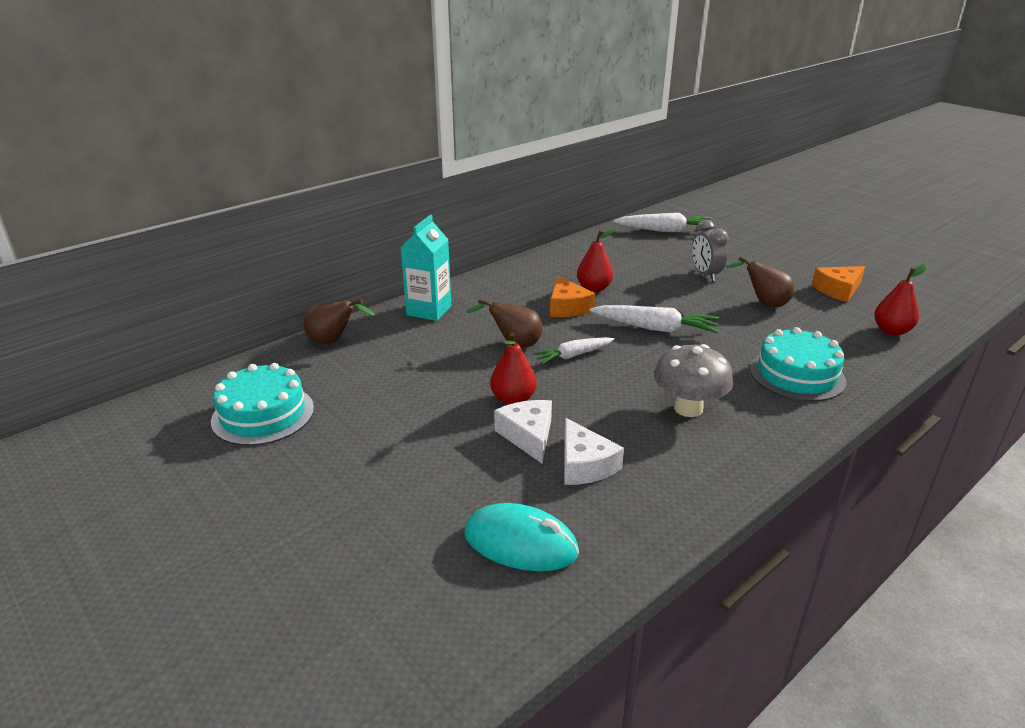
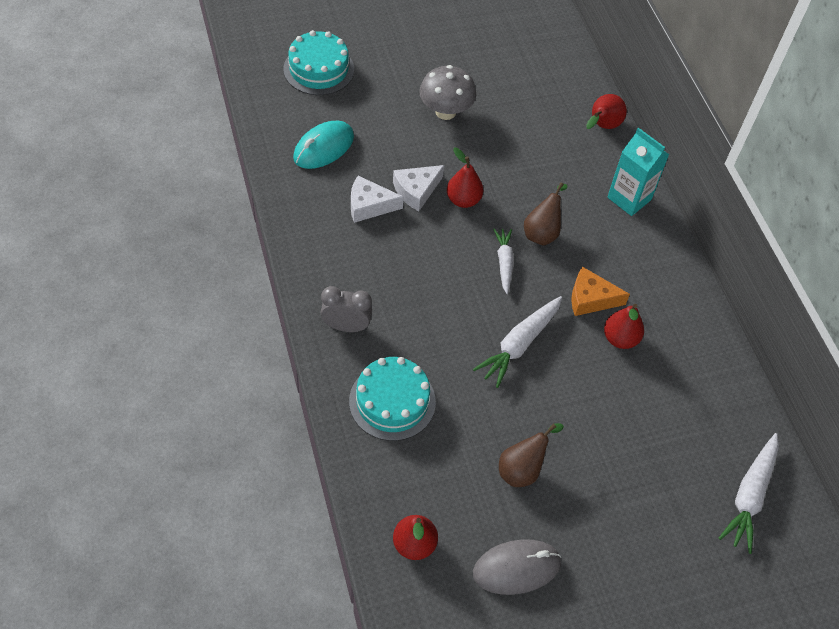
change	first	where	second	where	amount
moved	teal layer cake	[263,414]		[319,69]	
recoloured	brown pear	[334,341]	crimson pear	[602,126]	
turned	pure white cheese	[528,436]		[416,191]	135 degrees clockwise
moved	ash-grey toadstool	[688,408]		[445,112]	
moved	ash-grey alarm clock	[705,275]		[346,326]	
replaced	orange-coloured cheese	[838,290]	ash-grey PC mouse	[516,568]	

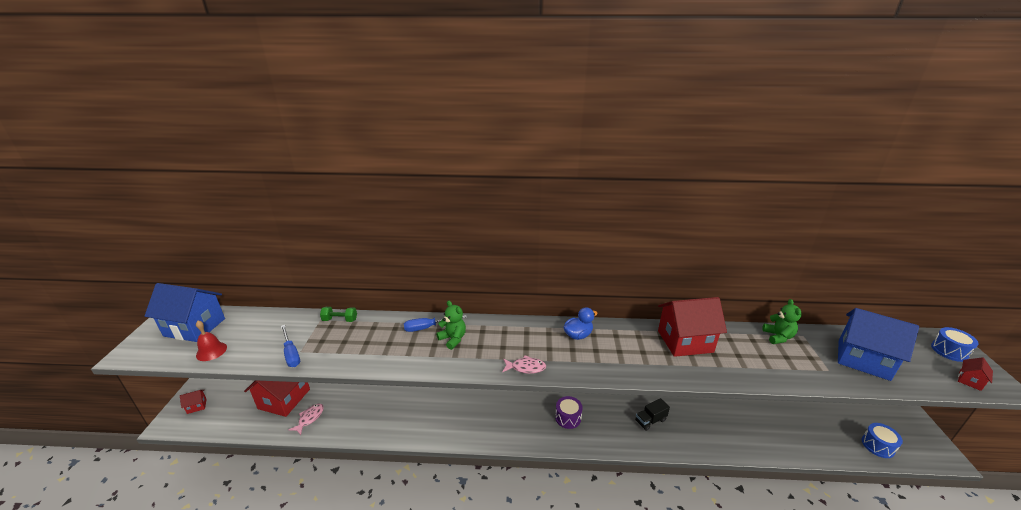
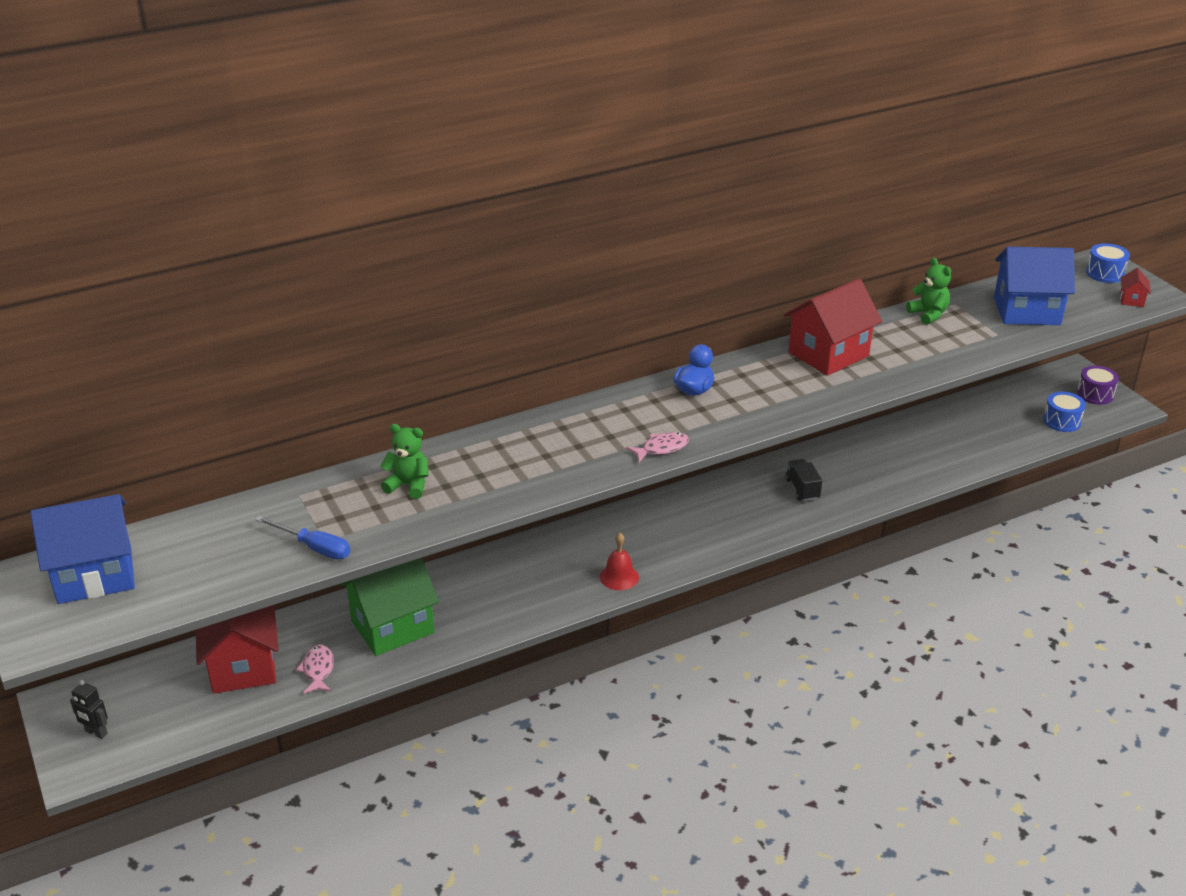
change	first	where	second	where	amount
replaced	crimson house	[197,406]	jet-black toy robot	[96,732]	
moved	crimson hand bell	[211,351]		[619,577]	
removed	leaf-green free weight	[340,320]			
removed	cobalt flat screwdriver	[428,327]			
moved	leaf-green teddy	[453,339]		[408,485]	
moved	violet drum	[568,418]		[1095,394]	
turned	jet-black toy truck	[650,420]		[802,489]	135 degrees clockwise
added			leaf-green house	[392,627]	

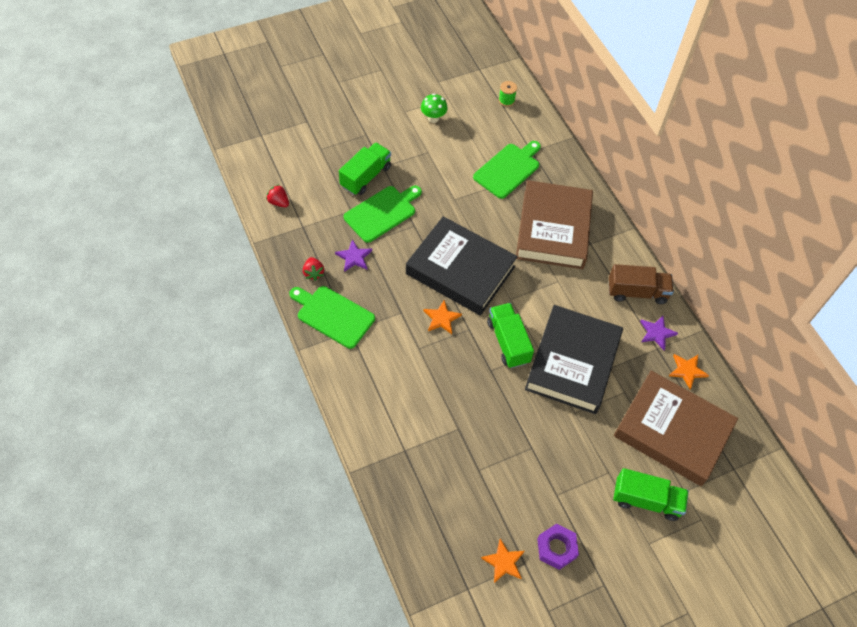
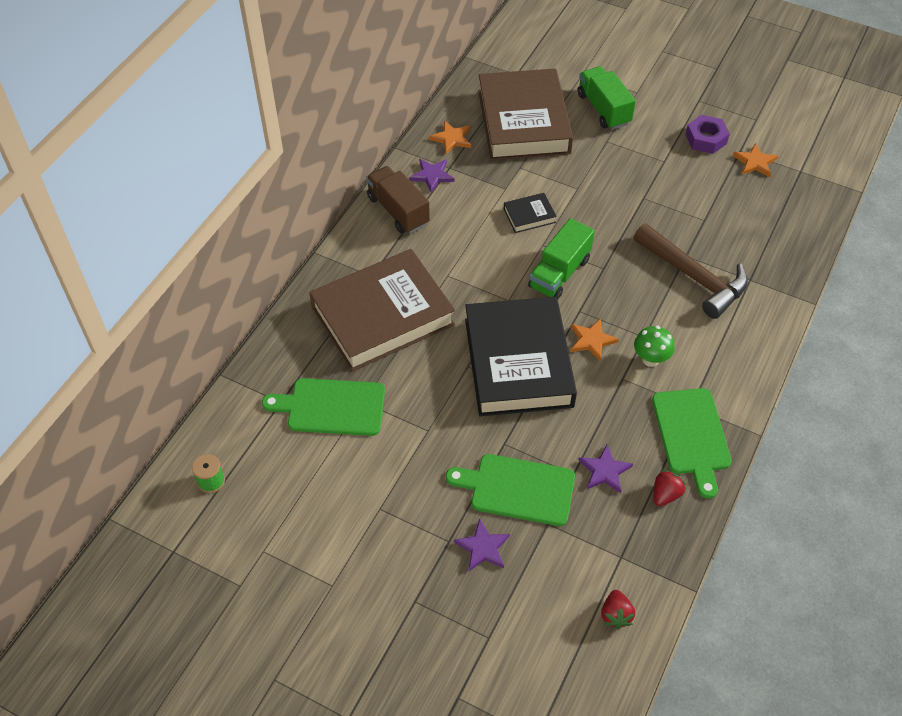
change	first	where	second	where	amount
replaced	leaf-green toy truck	[366,177]	violet star shape	[483,547]	
moved	leaf-green toadstool	[433,118]		[650,359]	
resized	jet-black book	[572,363]		[529,215]	x0.40
added			brown claw hammer	[694,277]	

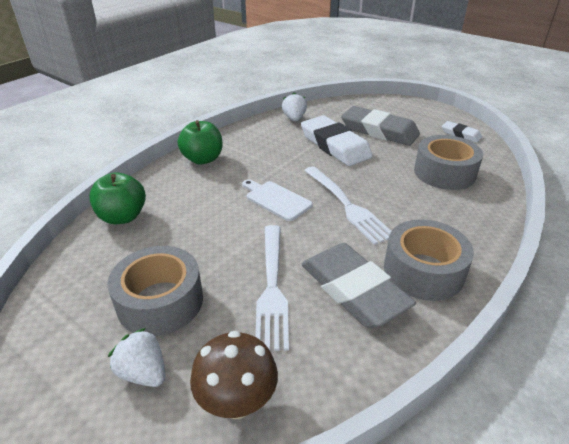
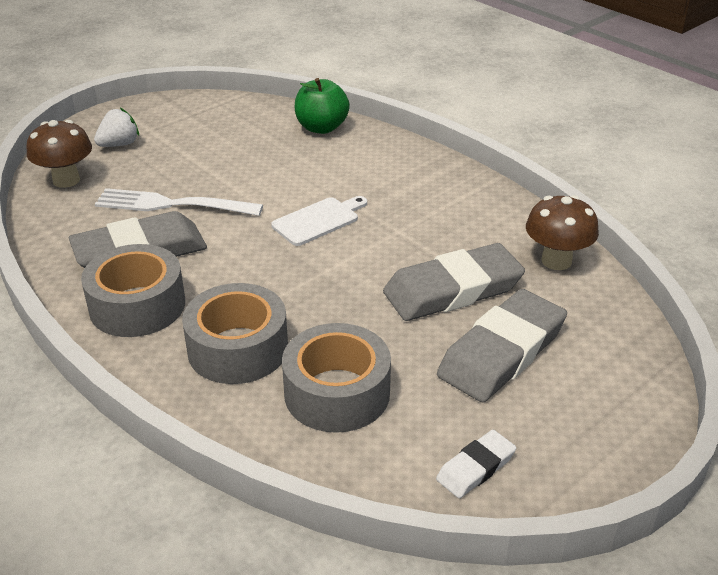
change	first	where	second	where	amount
moved	ash-grey roll of tape	[160,301]		[238,348]	
removed	leaf-green apple fruit	[203,159]			
replaced	pure white toy strawberry	[294,119]	brown toadstool	[556,261]	
recoloured	pure white eraser	[334,145]	ash-grey eraser	[453,290]	
removed	pure white fork	[347,205]			

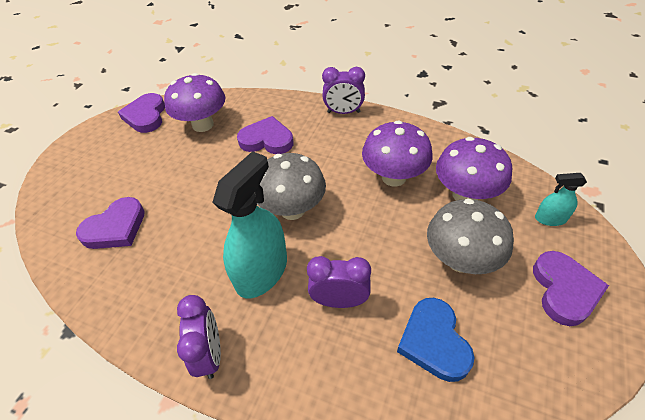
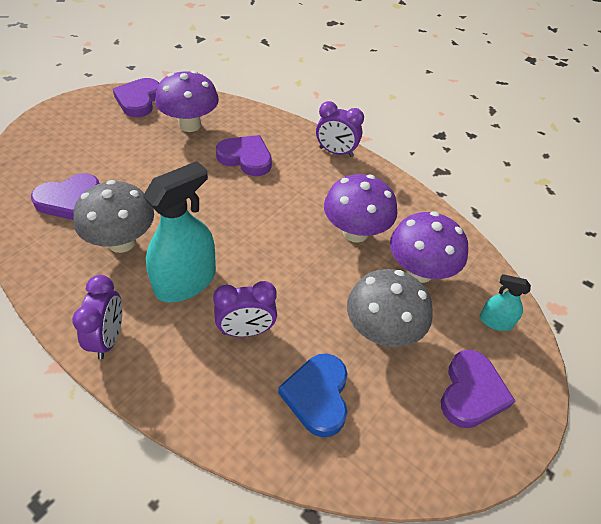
change	first	where	second	where	amount
moved	ash-grey toadstool	[292,209]		[121,242]	
turned	violet alarm clock	[339,300]		[246,331]	150 degrees clockwise

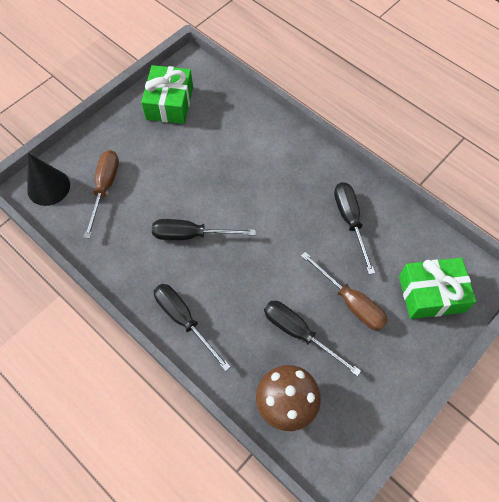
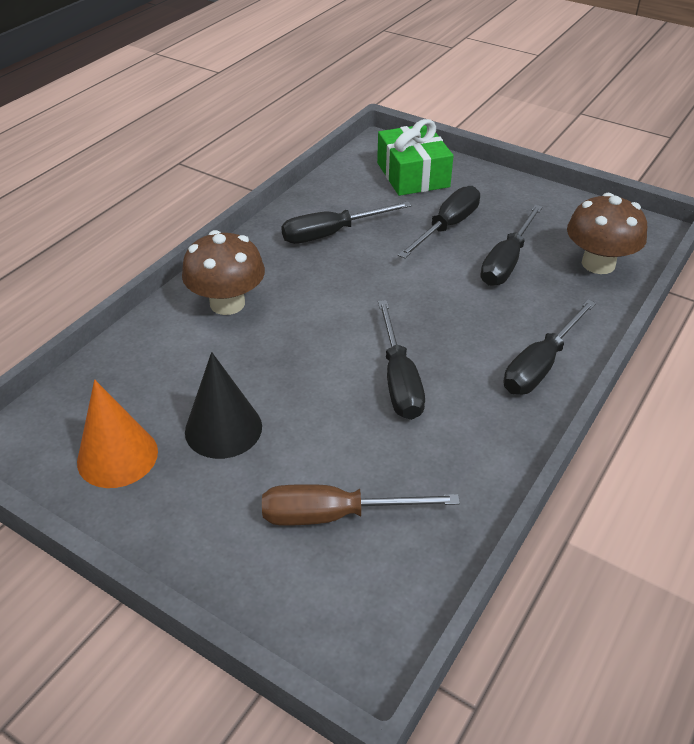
change	first	where	second	where	amount
moved	jet-black cone	[48,187]		[223,429]	
replaced	leaf-green wrapped gift	[169,103]	orange-coloured cone	[117,456]	
recoloured	brown flat screwdriver	[350,302]	jet-black flat screwdriver	[447,227]	
added			brown toadstool	[227,303]	

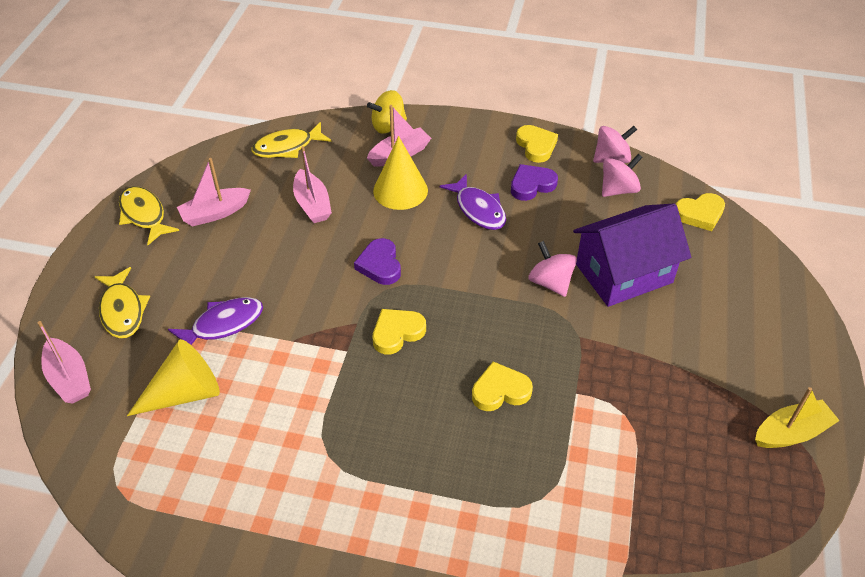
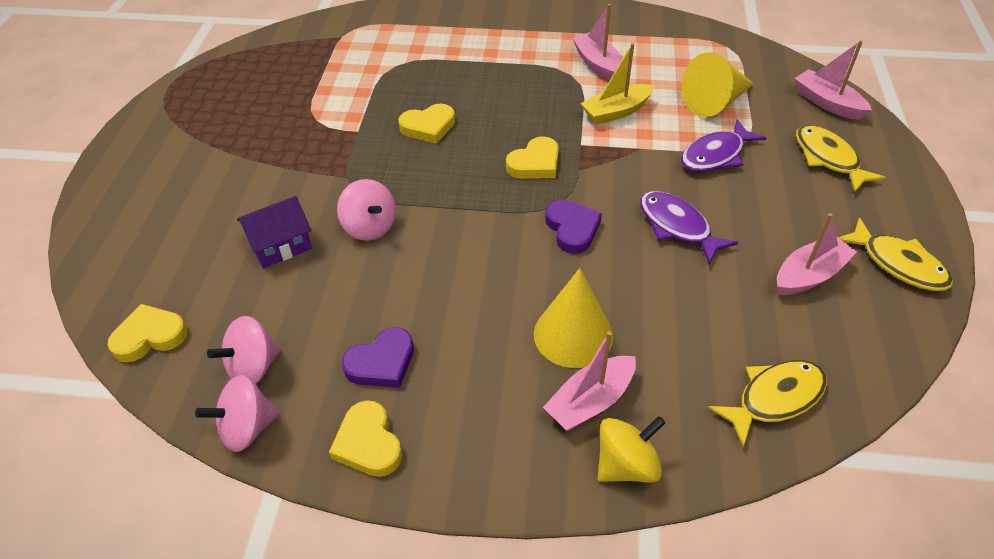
change	first	where	second	where	amount
moved	pink boat	[312,204]		[598,65]	
moved	violet toy fish	[478,209]		[677,226]	
resized	violet house	[624,273]		[280,245]	x0.56
moved	bright yellow boat	[791,432]		[616,112]	

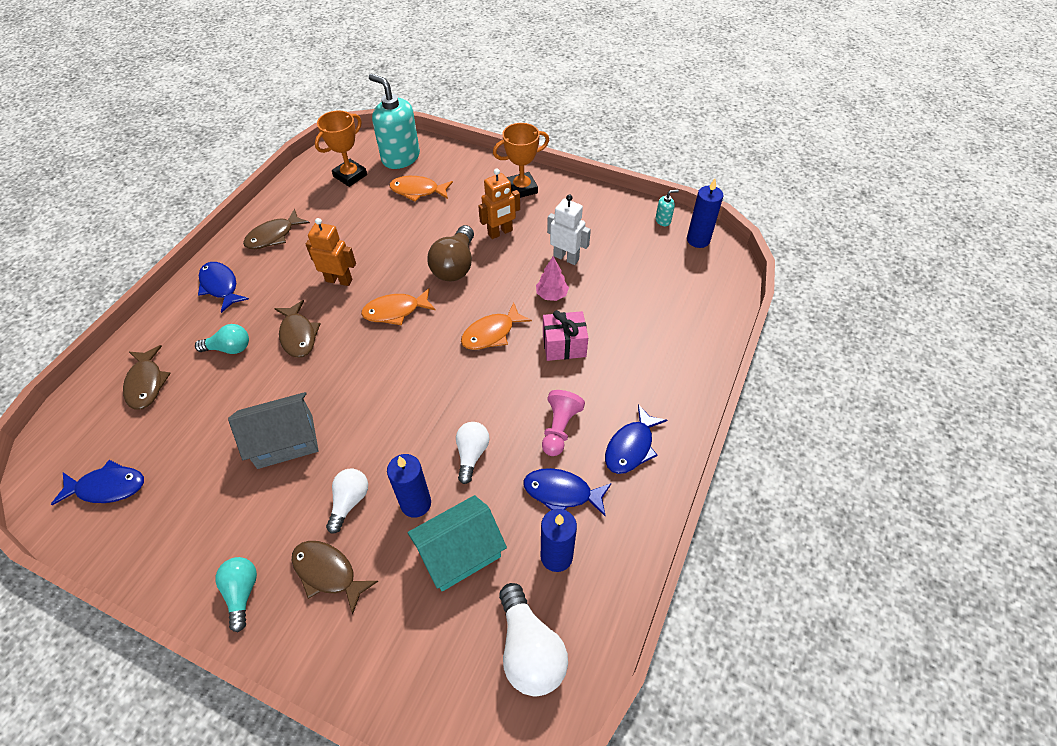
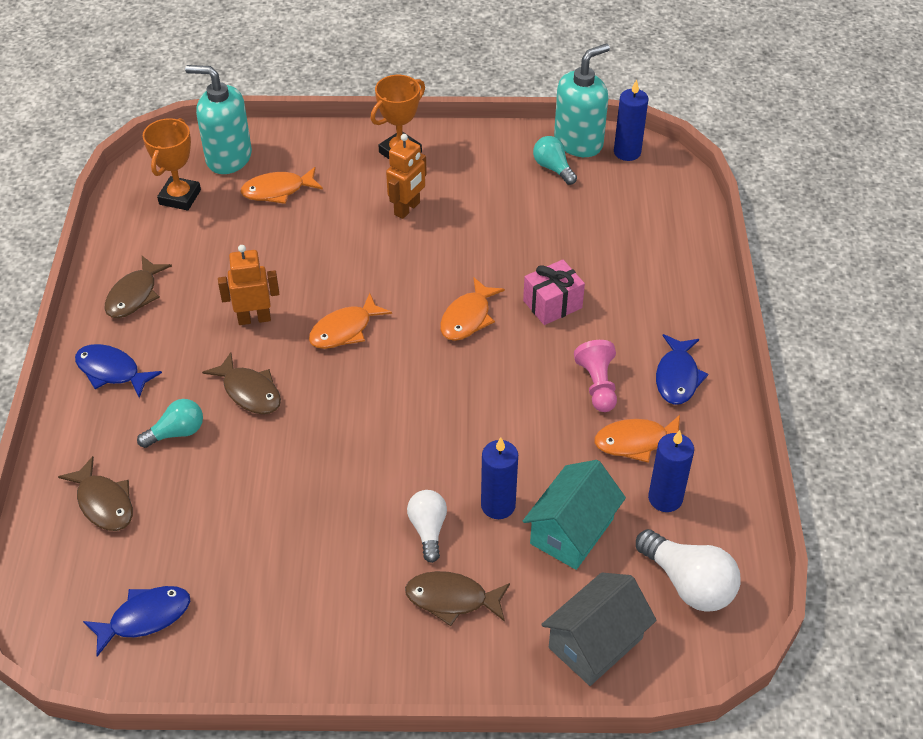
change	first	where	second	where	amount
moved	teal lightbulb	[242,592]		[553,168]	
moved	ash-grey house	[285,441]		[595,643]	
removed	brown lightbulb	[455,266]			
removed	pure white lightbulb	[472,454]			
recoloured	cobalt toy fish	[562,492]	orange-coloured toy fish	[636,442]	
removed	pink fir tree	[552,295]			
removed	pure white toy robot	[566,257]			
resized	teal soap dispenser	[663,220]		[578,142]	x2.43

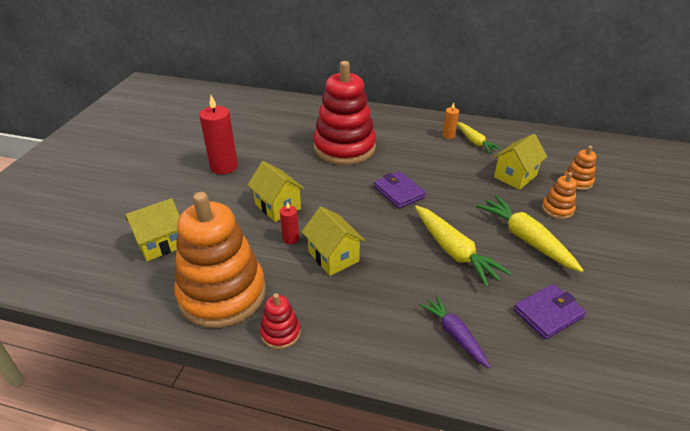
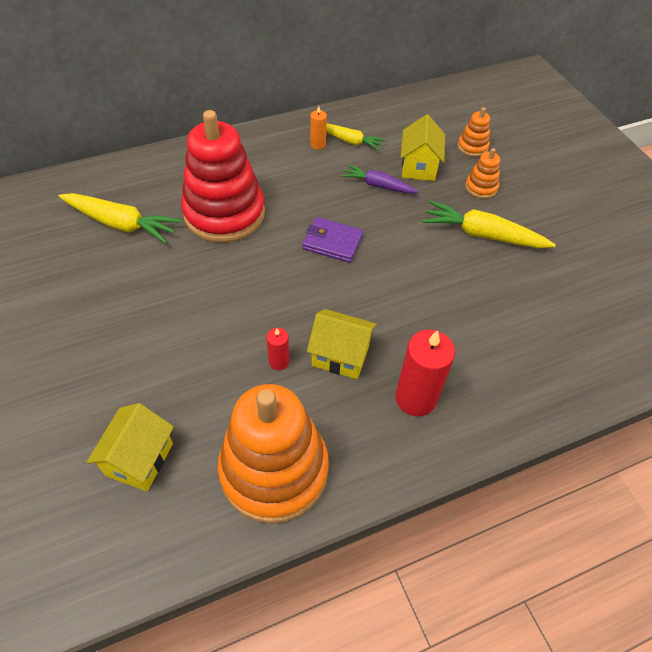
change	first	where	second	where	amount
moved	crimson wax candle	[224,166]		[415,398]	
removed	bright yellow house	[278,207]			
removed	crimson stacking rings	[280,333]			
moved	bright yellow carrot	[454,251]		[121,224]	
moved	violet carrot	[454,334]		[378,185]	
removed	violet card wallet	[548,313]			

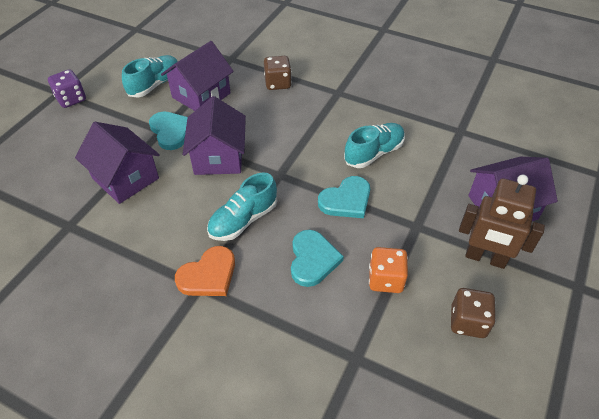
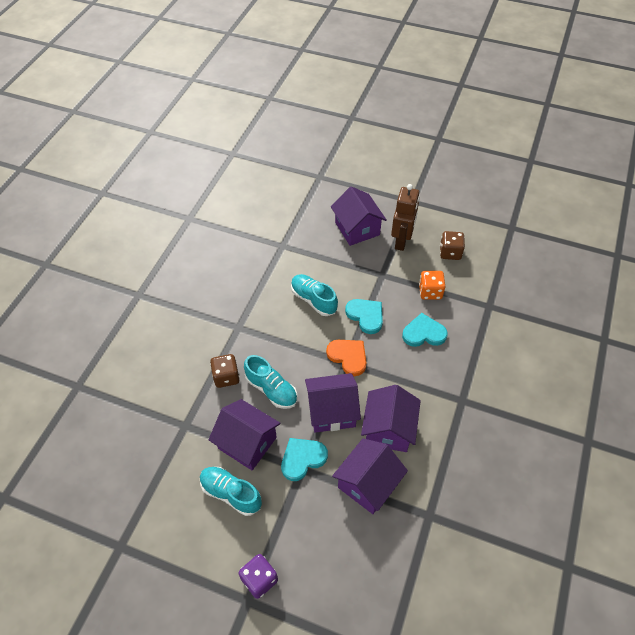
change	first	where	second	where	amount
moved	orange-coloured heart shape	[208,275]		[348,357]	
moved	teal shoe	[243,220]		[271,389]	
added			violet house	[388,429]	

